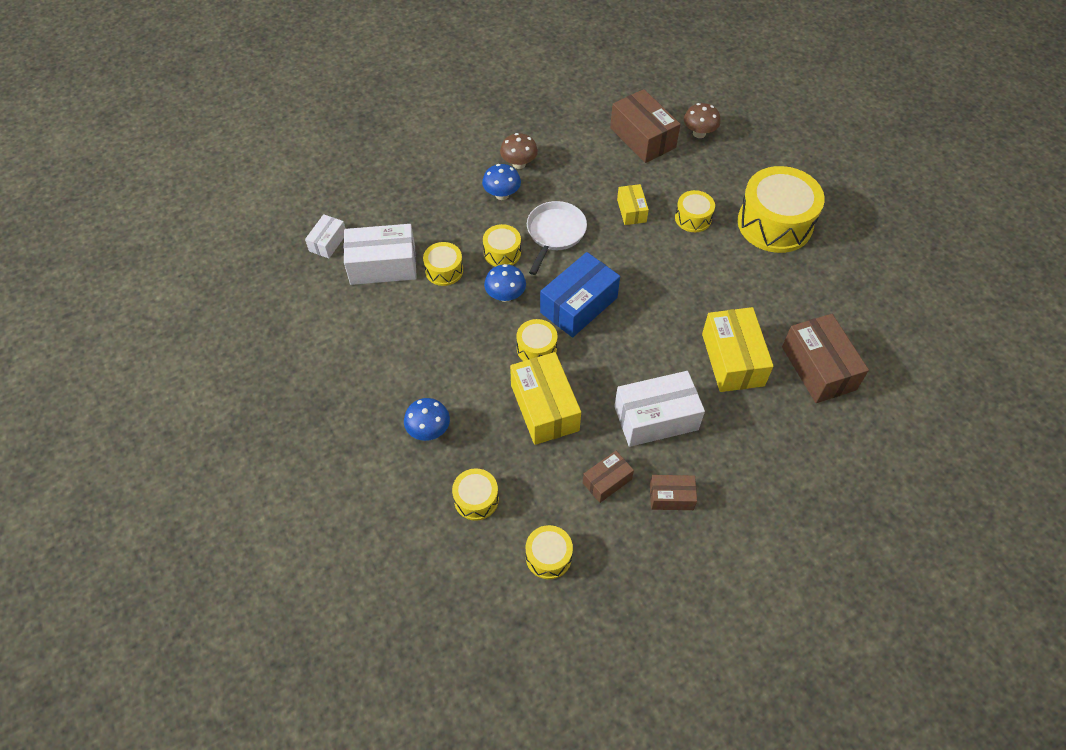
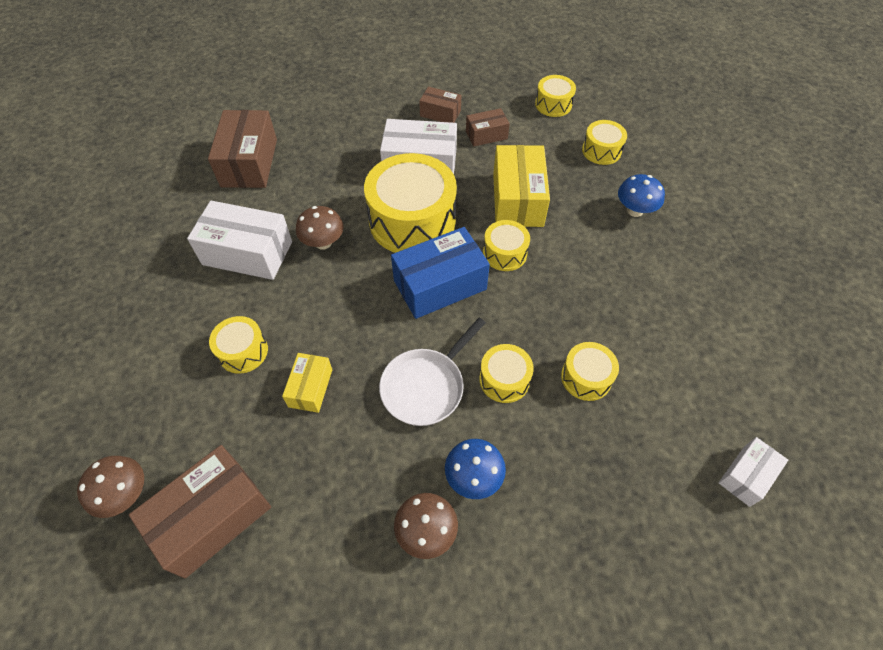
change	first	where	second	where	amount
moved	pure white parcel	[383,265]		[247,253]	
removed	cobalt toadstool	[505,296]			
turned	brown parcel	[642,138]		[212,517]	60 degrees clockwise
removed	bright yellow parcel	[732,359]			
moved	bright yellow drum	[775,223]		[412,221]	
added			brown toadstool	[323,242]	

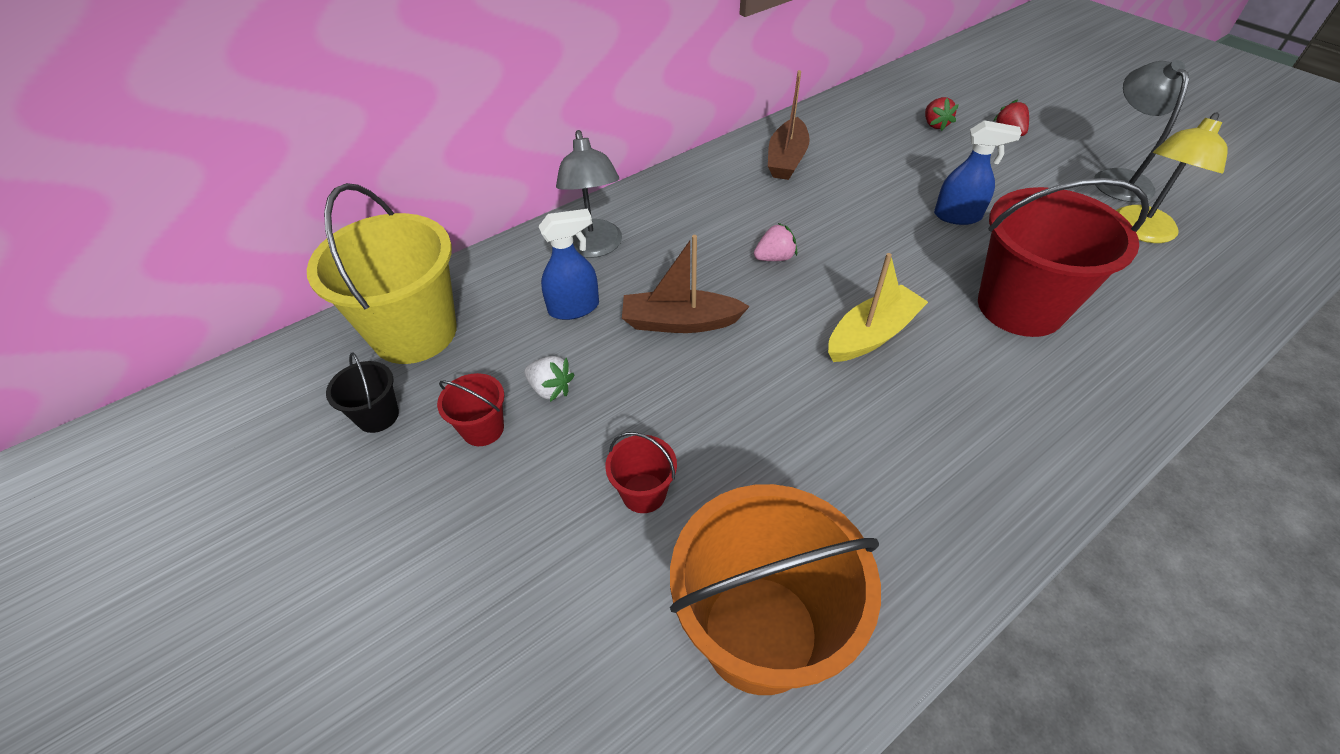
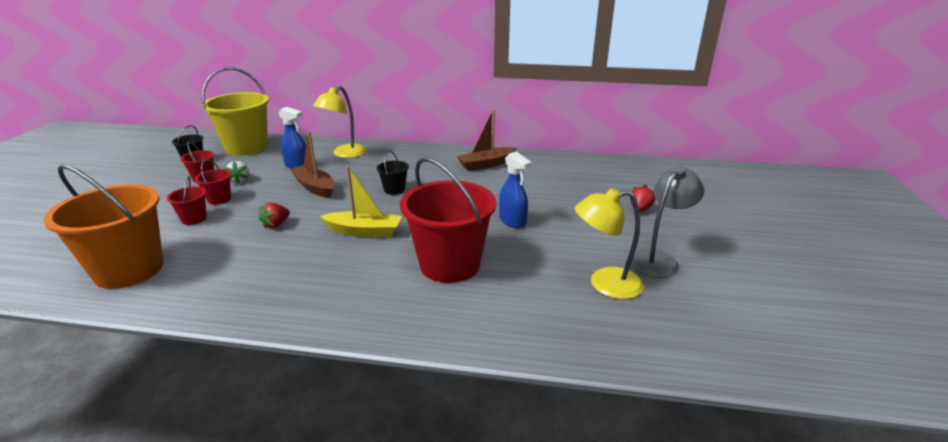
change	first	where	second	where	amount
recoloured	ash-grey reading lamp	[594,248]	bright yellow reading lamp	[344,154]	
replaced	pink toy strawberry	[774,258]	jet-black sand bucket	[394,189]	
moved	crimson toy strawberry	[935,125]		[276,224]	
added			crimson sand bucket	[219,199]	

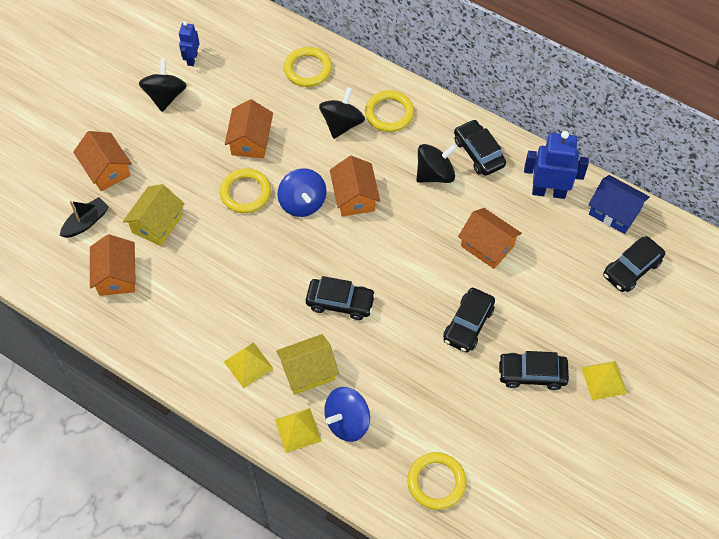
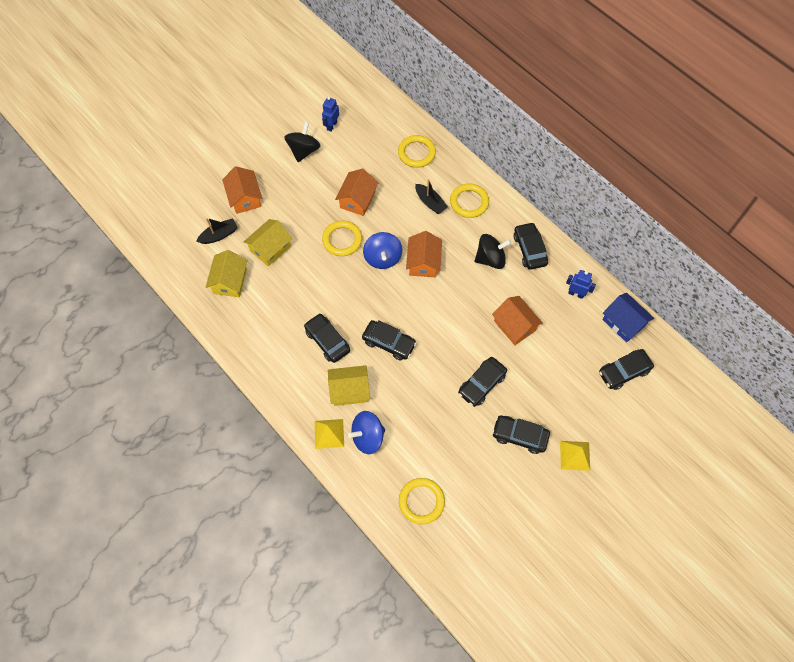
change	first	where	second	where	amount
recoloured	orange-coloured house	[116,275]	bright yellow house	[230,281]	
removed	bright yellow pyramid shape	[248,365]			
replaced	jet-black spinning top	[342,124]	jet-black boat	[430,202]	
resized	cobalt toy robot	[549,191]		[576,293]	x0.58
added			jet-black car	[327,341]	

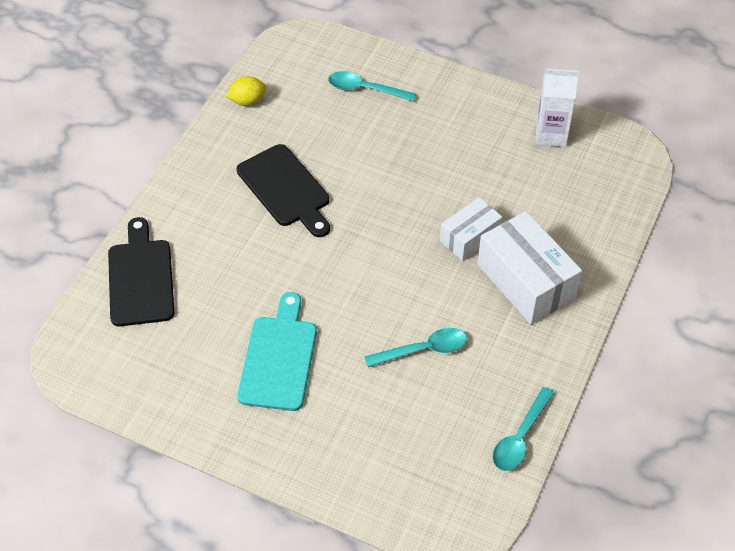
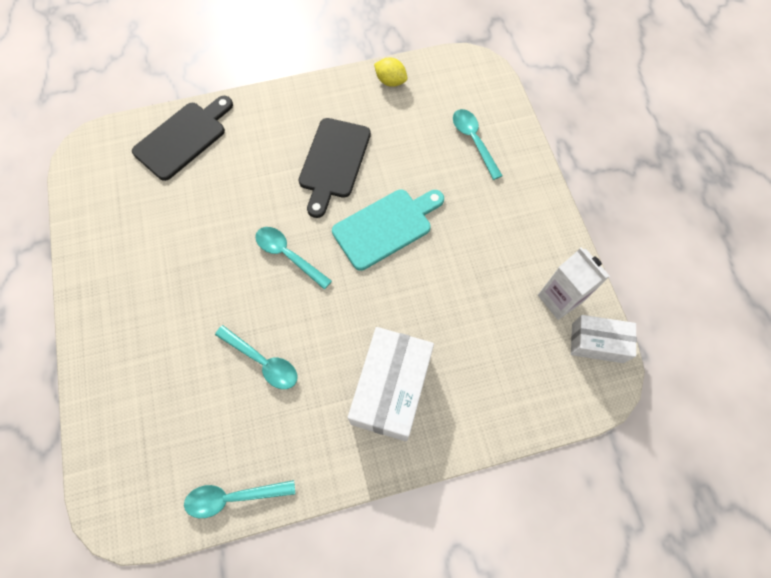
change	first	where	second	where	amount
moved	teal cutting board	[279,358]		[386,227]	
moved	pure white parcel	[469,237]		[597,343]	
added			teal teaspoon	[288,255]	

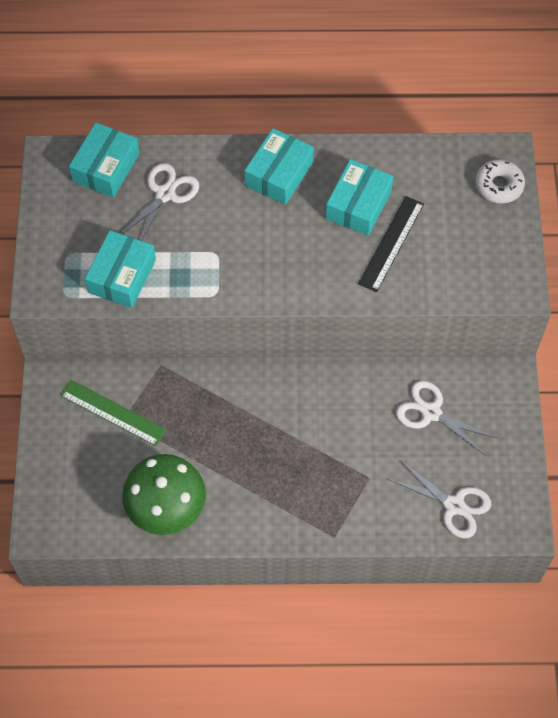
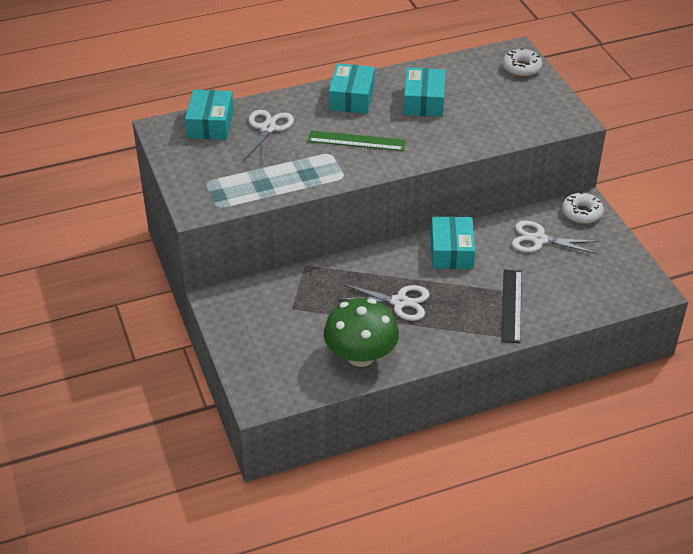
change	first	where	second	where	amount
moved	leaf-green ruler	[113,412]		[356,141]	
moved	teal parcel	[122,276]		[451,251]	
moved	jet-black ruler	[391,243]		[511,305]	
moved	pure white shears	[454,505]		[399,302]	
added			pure white donut	[582,213]	

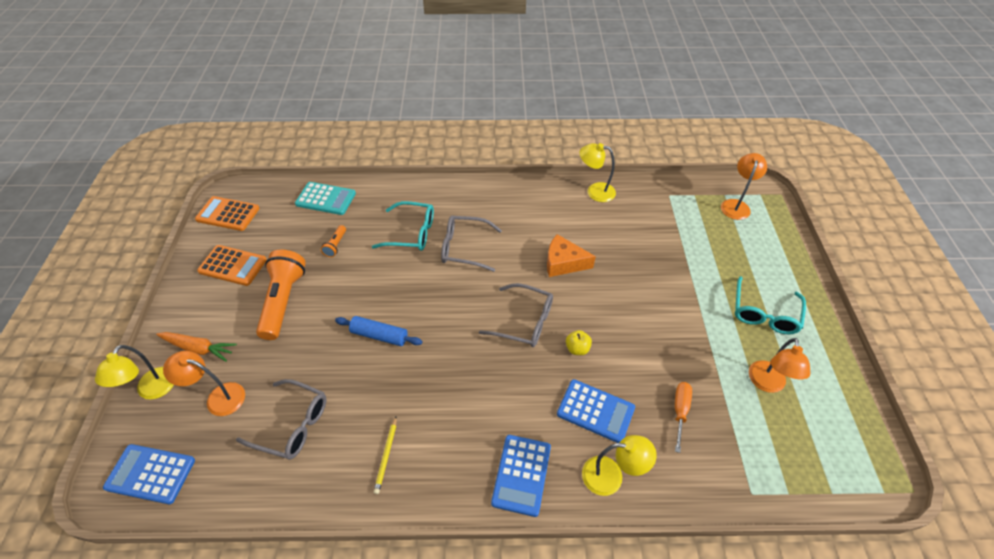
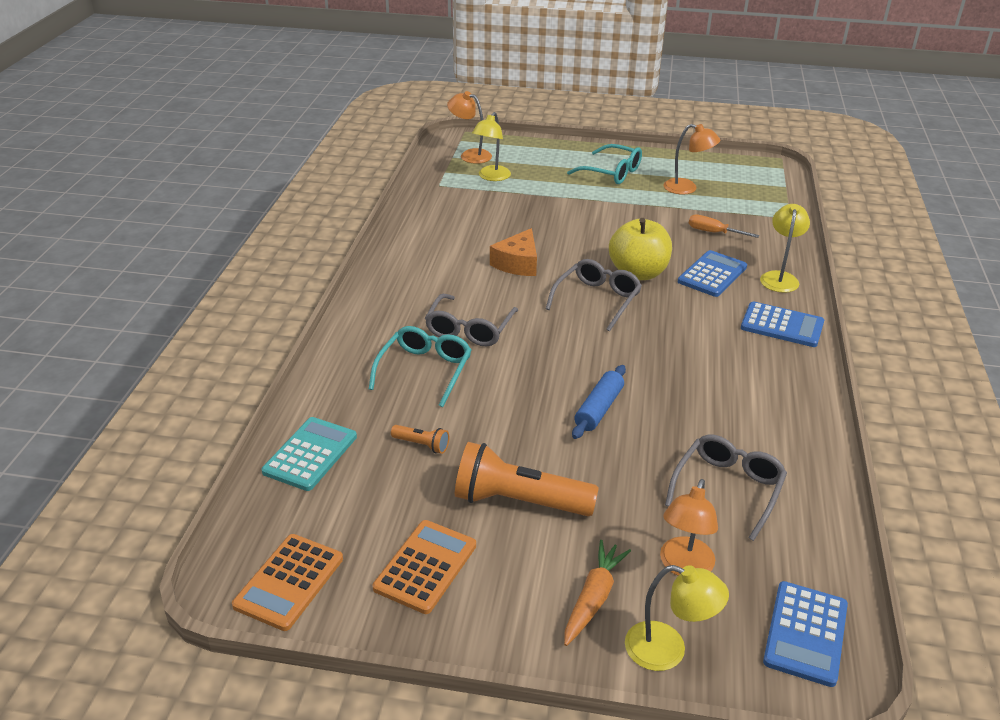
change	first	where	second	where	amount
removed	bright yellow pencil	[386,456]			
resized	bright yellow apple fruit	[577,348]		[638,273]	x2.24
moved	bright yellow reading lamp	[595,191]		[491,177]	

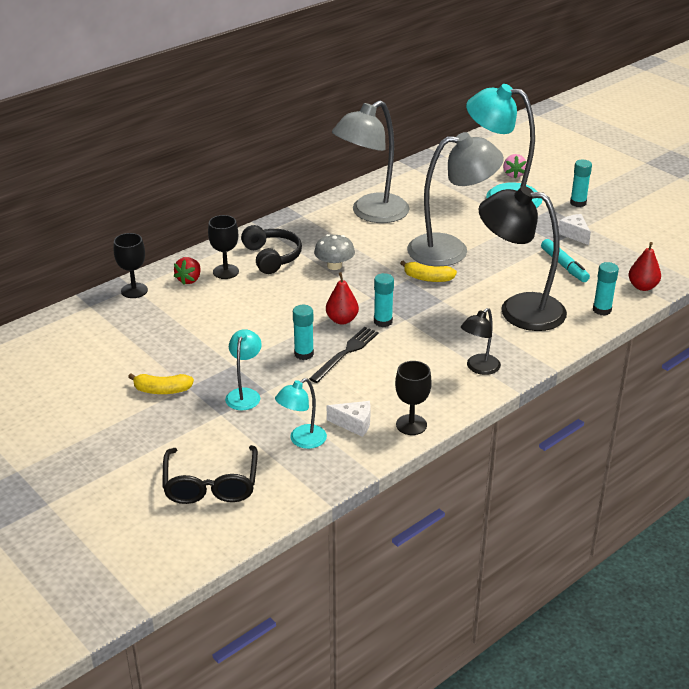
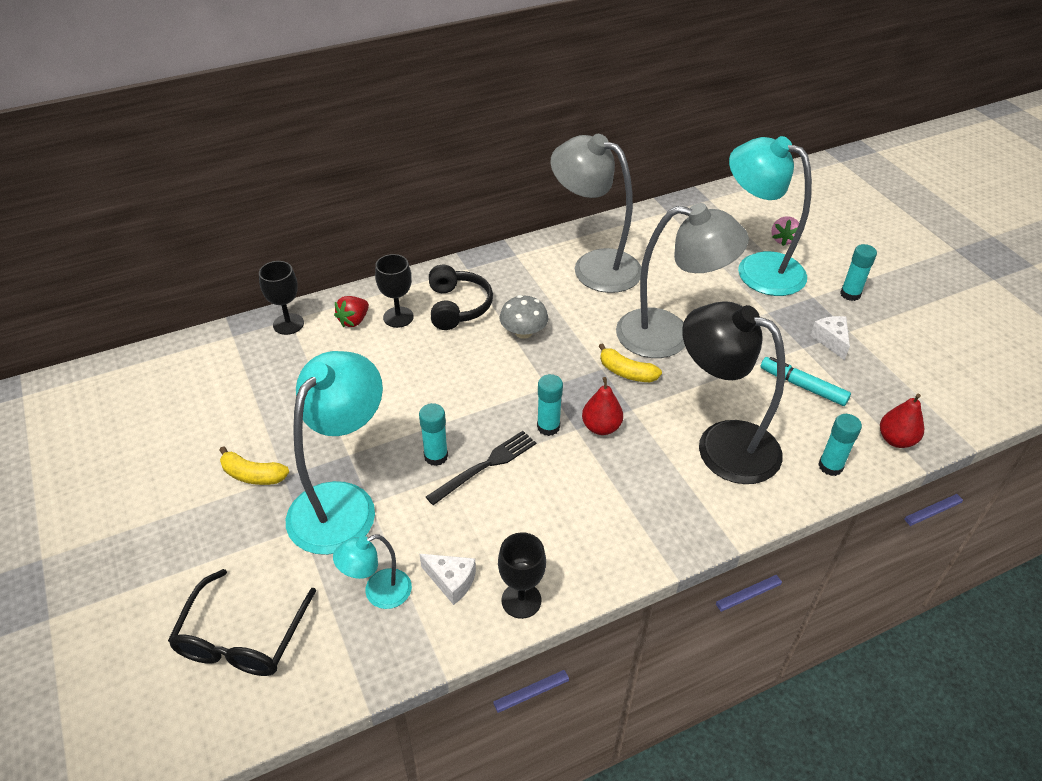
change	first	where	second	where	amount
resized	teal reading lamp	[245,394]		[342,503]	x2.05
moved	crimson pear	[342,320]		[601,427]	
turned	ash-grey reading lamp	[371,213]		[594,266]	60 degrees clockwise
removed	jet-black reading lamp	[479,368]			
turned	teal felt pen	[564,266]		[802,386]	135 degrees clockwise

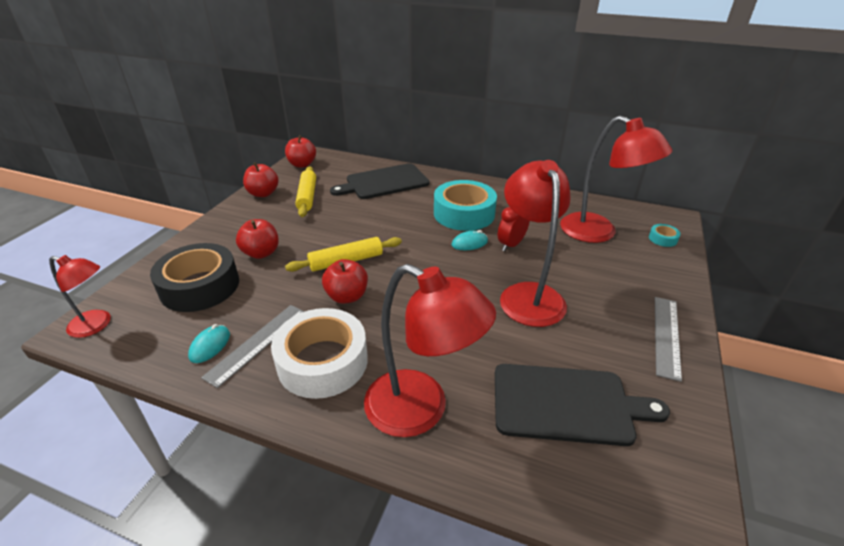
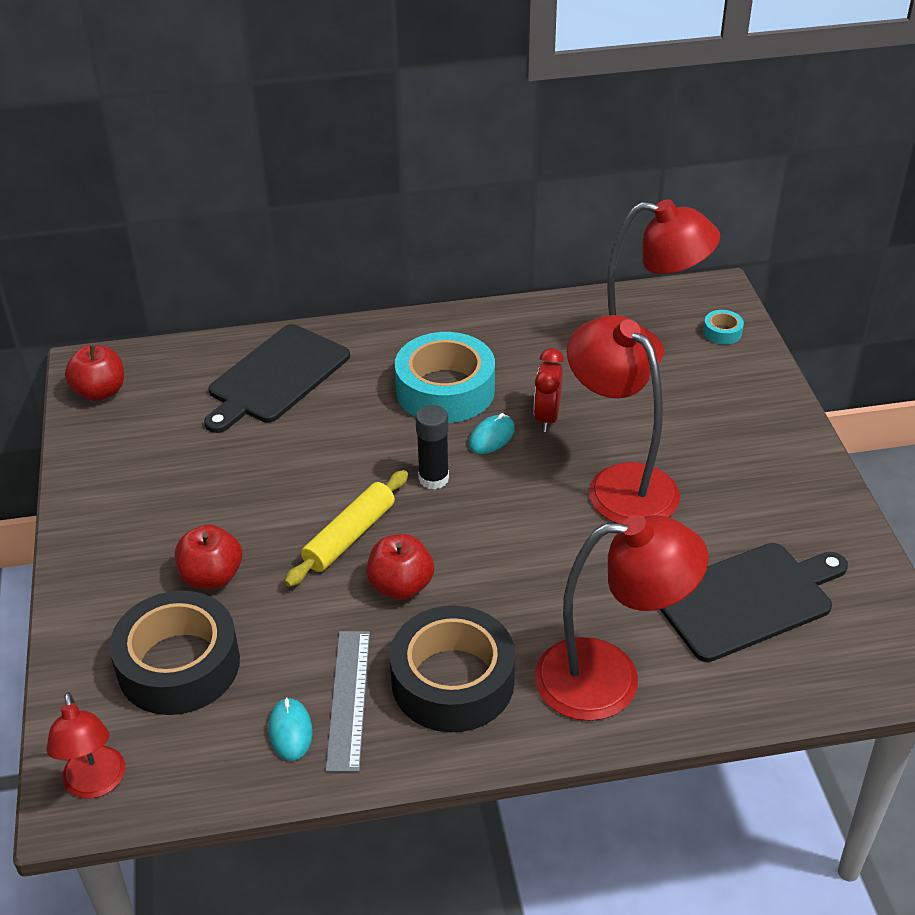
change	first	where	second	where	amount
turned	crimson reading lamp	[97,325]		[96,784]	90 degrees clockwise
removed	crimson apple fruit	[263,193]			
recoloured	pure white roll of tape	[323,362]	jet-black roll of tape	[453,681]	
removed	bright yellow pastry roller	[307,196]			
removed	ash-grey ruler	[666,336]			
added			jet-black glue stick	[433,479]	

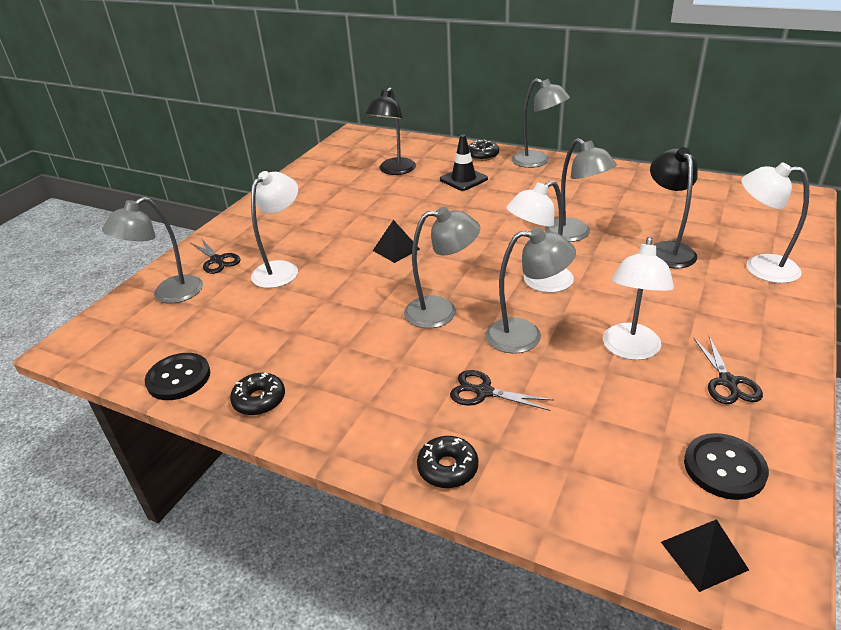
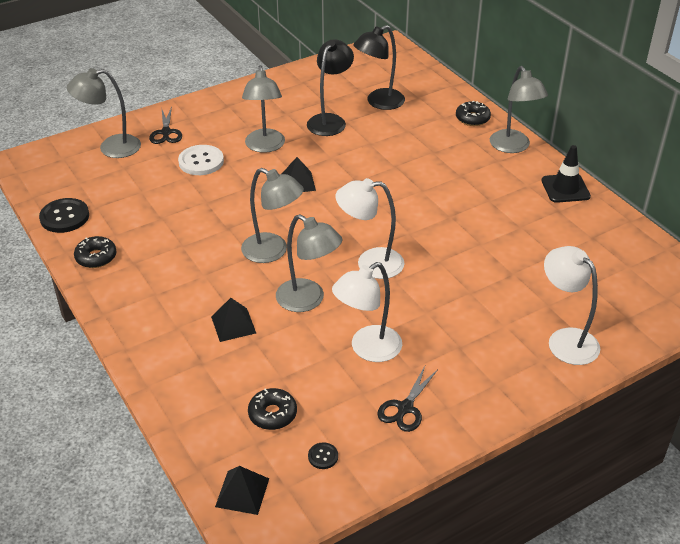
change	first	where	second	where	amount
replaced	pure white reading lamp	[281,269]	pure white button	[201,161]	
moved	jet-black donut	[447,468]		[272,414]	
moved	jet-black safety cone	[463,179]		[565,188]	
replaced	jet-black shears	[483,392]	jet-black pyramid shape	[233,324]	
moved	ash-grey reading lamp	[575,234]		[265,146]	
moved	jet-black reading lamp	[666,250]		[330,120]	
resized	jet-black button	[724,468]		[323,456]	x0.49

